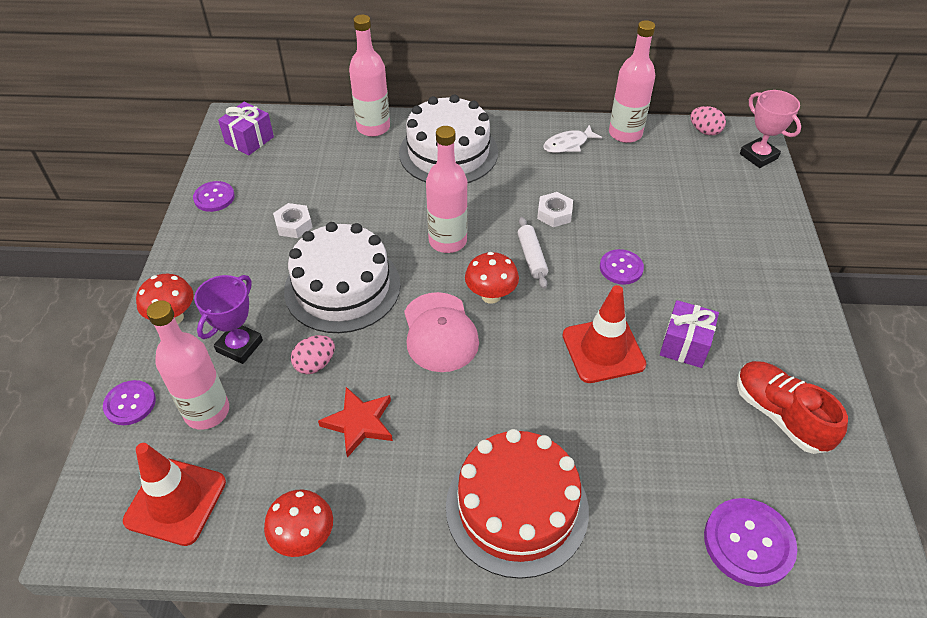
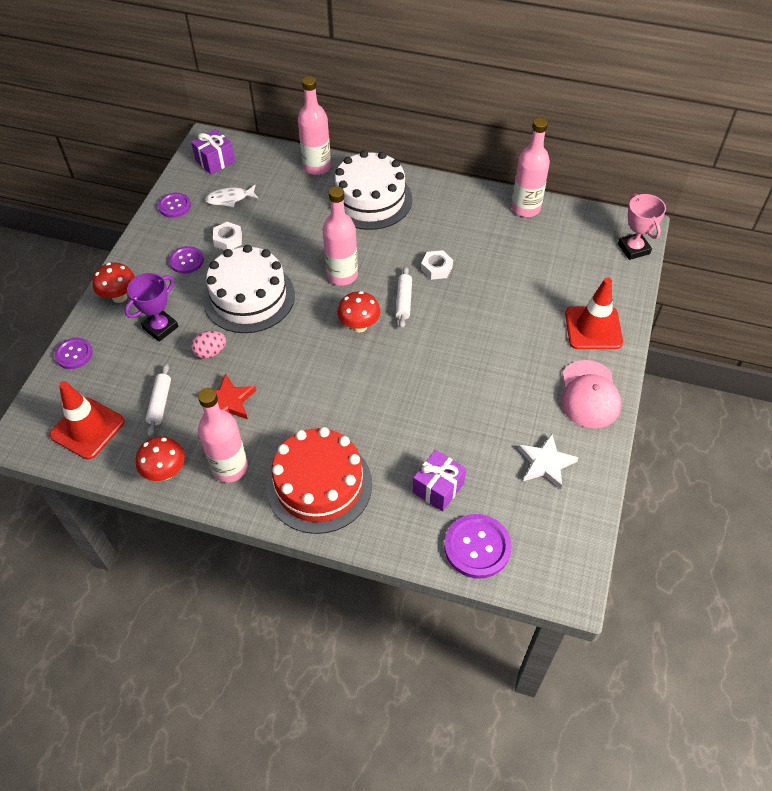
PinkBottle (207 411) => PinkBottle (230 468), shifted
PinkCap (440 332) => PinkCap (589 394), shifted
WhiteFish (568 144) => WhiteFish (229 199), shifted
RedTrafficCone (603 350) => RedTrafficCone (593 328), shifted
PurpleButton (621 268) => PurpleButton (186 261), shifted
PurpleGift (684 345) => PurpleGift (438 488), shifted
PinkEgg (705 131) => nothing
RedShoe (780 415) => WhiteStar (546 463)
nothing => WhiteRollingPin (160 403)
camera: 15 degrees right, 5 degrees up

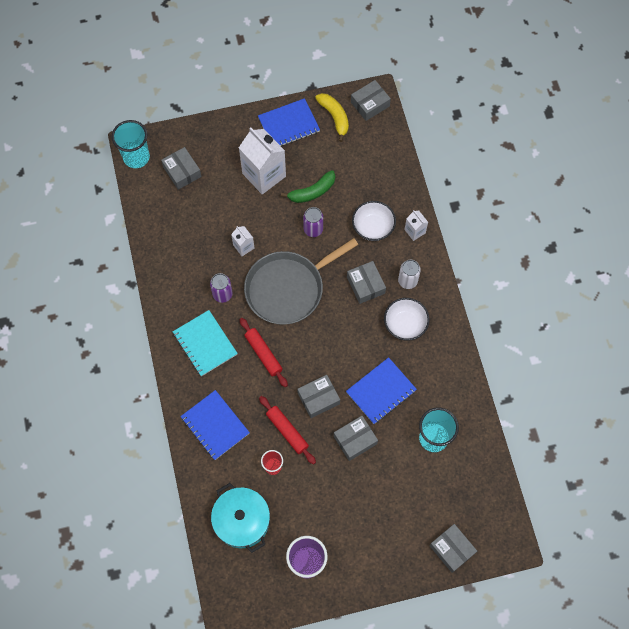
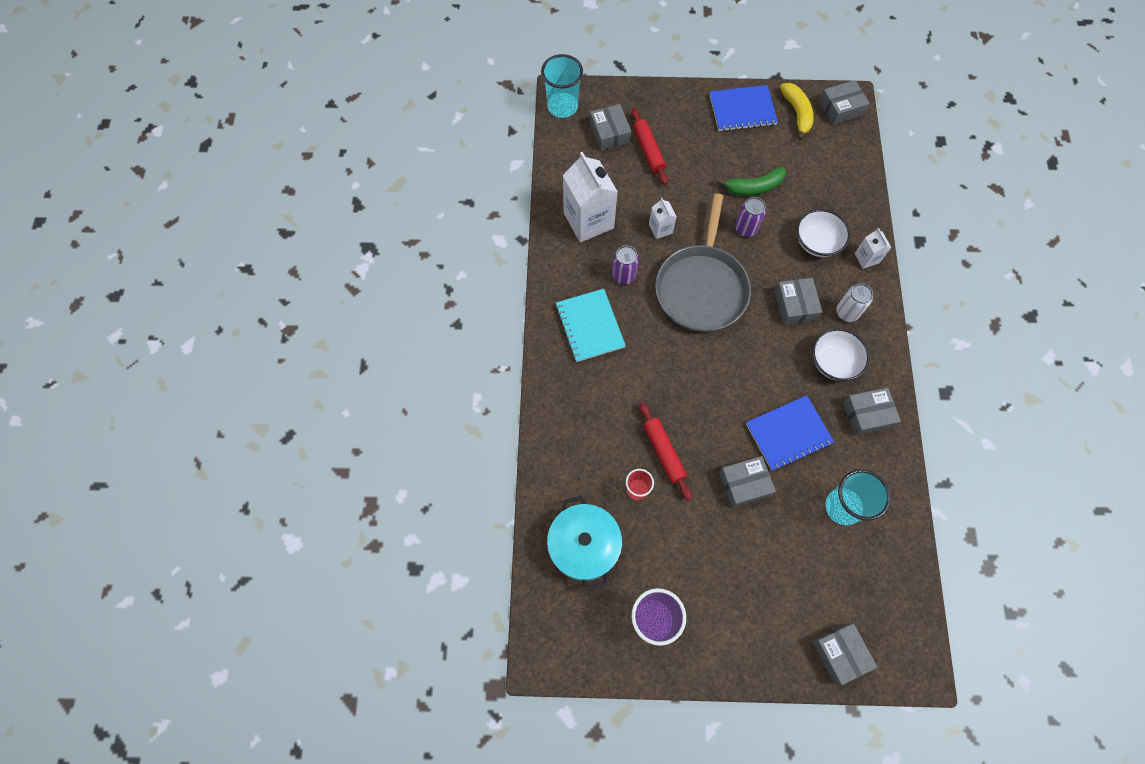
BlueNotebook (215 425) => nothing
WhiteCarton (264 175) => WhiteCarton (588 220), shifted
RedRollingPin (263 354) => RedRollingPin (648 150), shifted
GreyPan (288 288) => GreyPan (702 287), 60 degrees counterclockwise
GreyBox (318 398) => GreyBox (867 414), shifted
camera: 15 degrees right, 0 degrees up

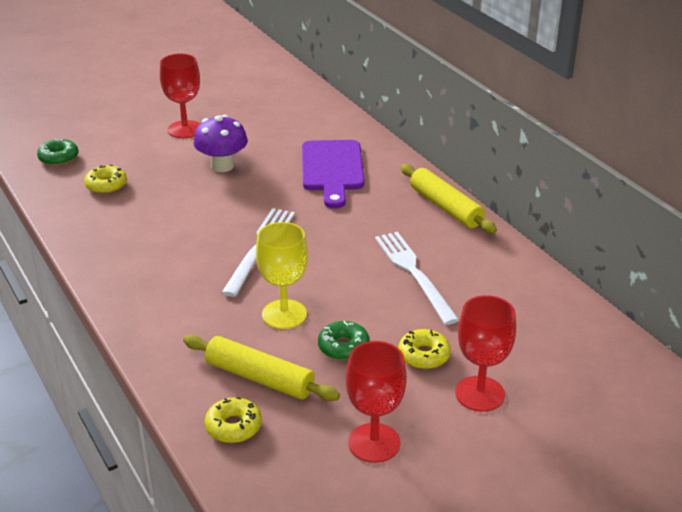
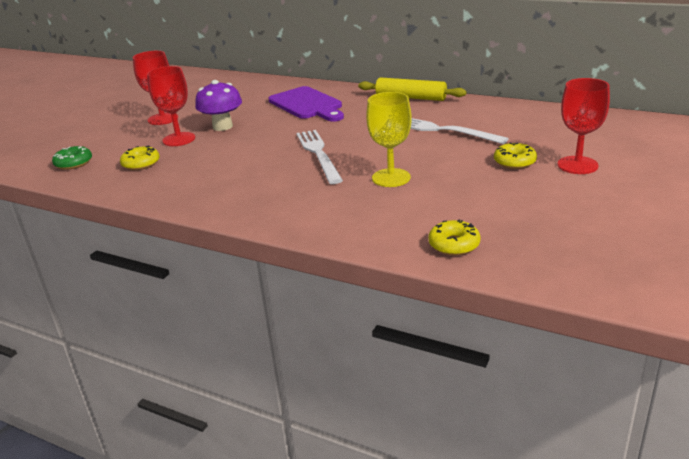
YellowRollingPin (259 378) => nothing
GreenDonut (343 347) => nothing
RedGoblet (374 443) => RedGoblet (179 139), shifted
camera: 30 degrees left, 5 degrees down

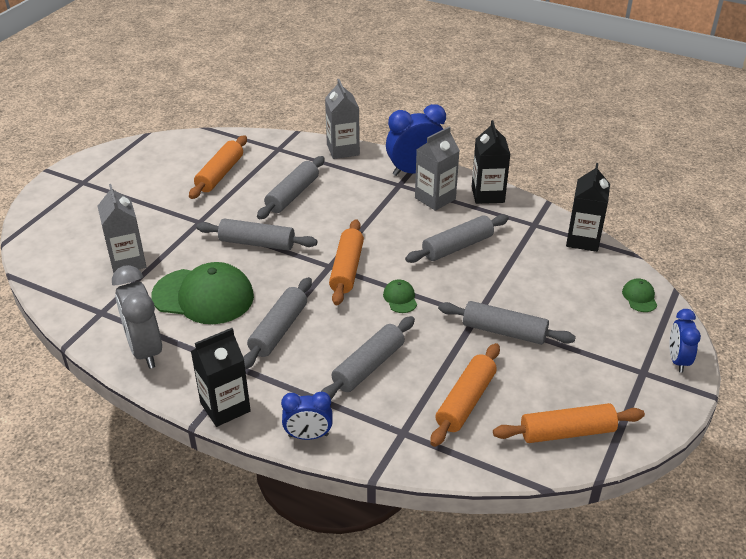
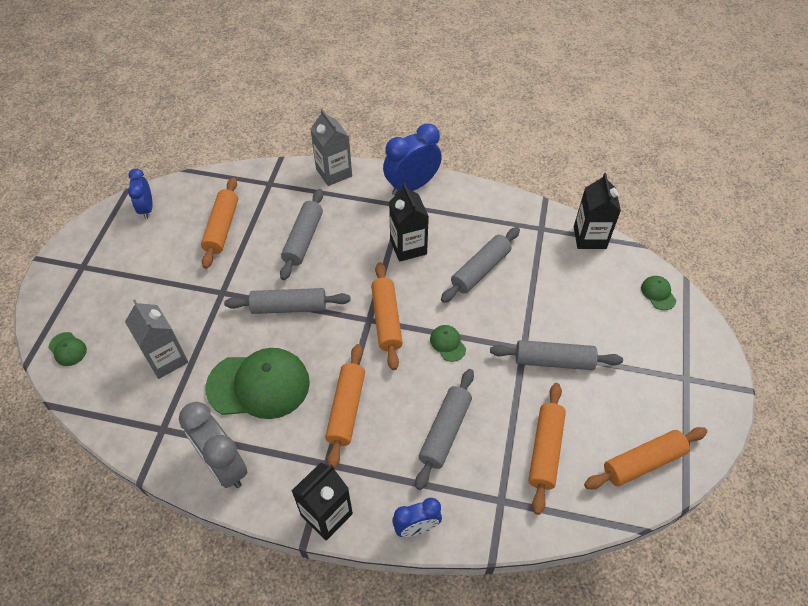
GreyRollingPin (278 330) => OrangeRollingPin (346 409)
GreyCarton (435 198) => nothing
BlackCarton (488 195) => BlackCarton (408 247), shifted
BlueClock (677 360) => BlueClock (147 209), shifted
nothing => GreenCap (67 349)
camera: 15 degrees left, 15 degrees up

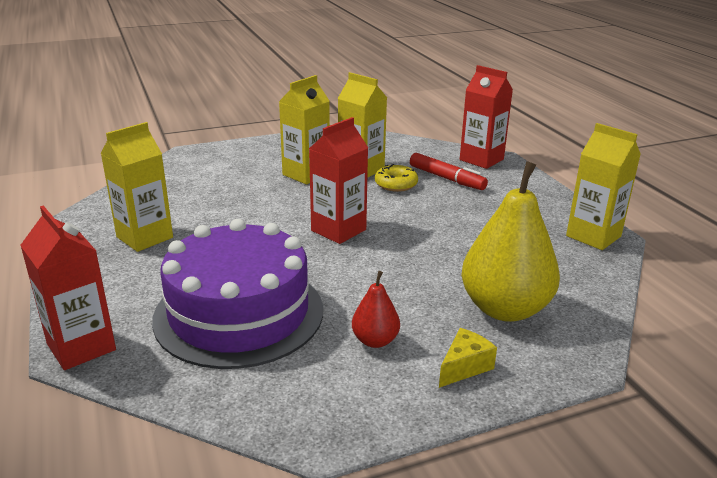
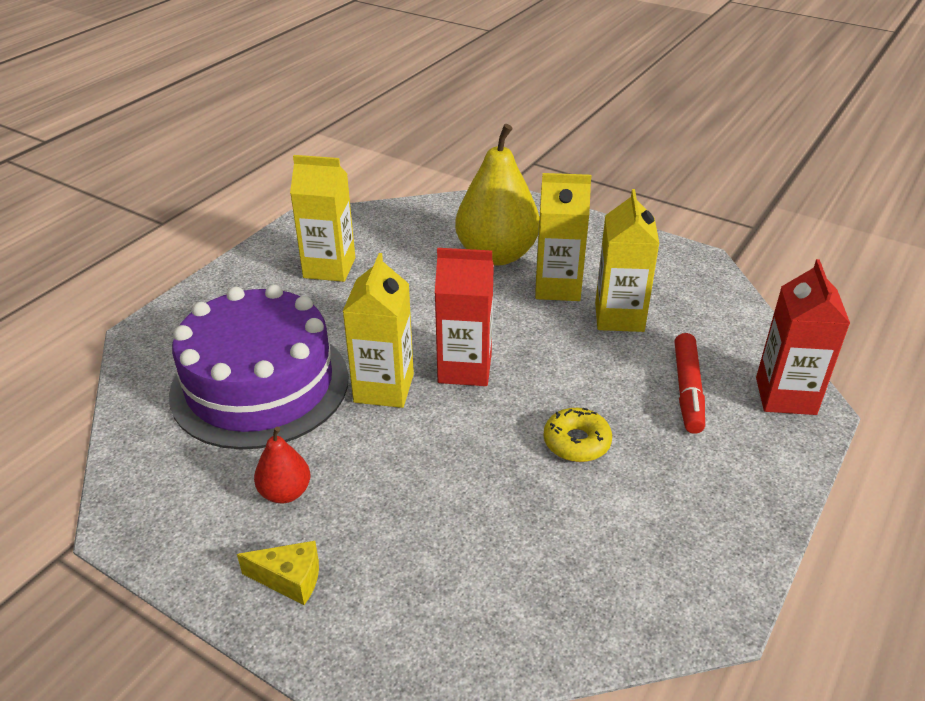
RedCarton (81 347) => nothing
YellowDonut (396 184) => YellowDonut (576 442), shifted
YellowPear (505 309) => YellowPear (496 255), shifted
YellowCarton (593 236) => YellowCarton (384 388), shifted
camera: 55 degrees right, 10 degrees up

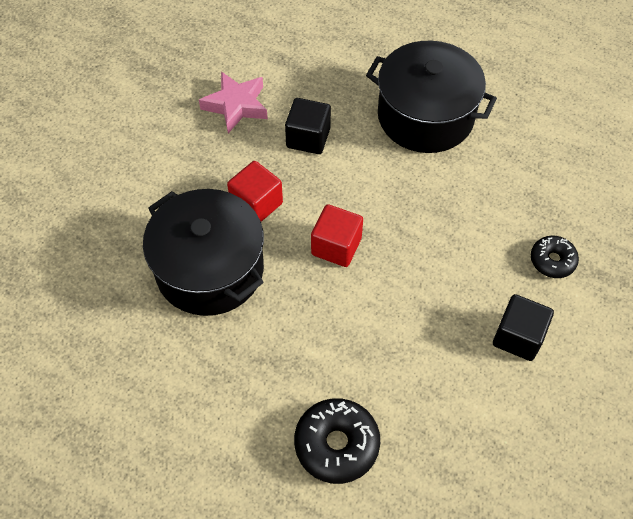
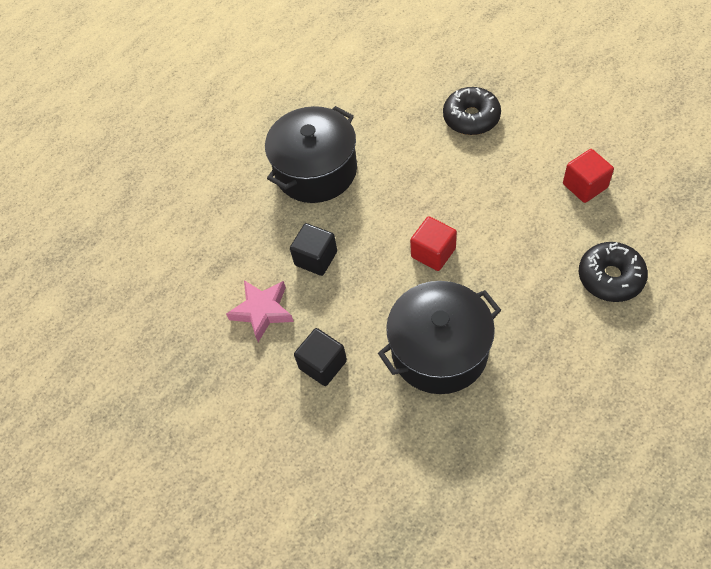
RedCube (256 204) => RedCube (585 186), shifted
BlackCube (518 337) => BlackCube (323 364), shifted
BlackDonut (552 261) => BlackDonut (471 118), x1.61
camera: 70 degrees left, 0 degrees up

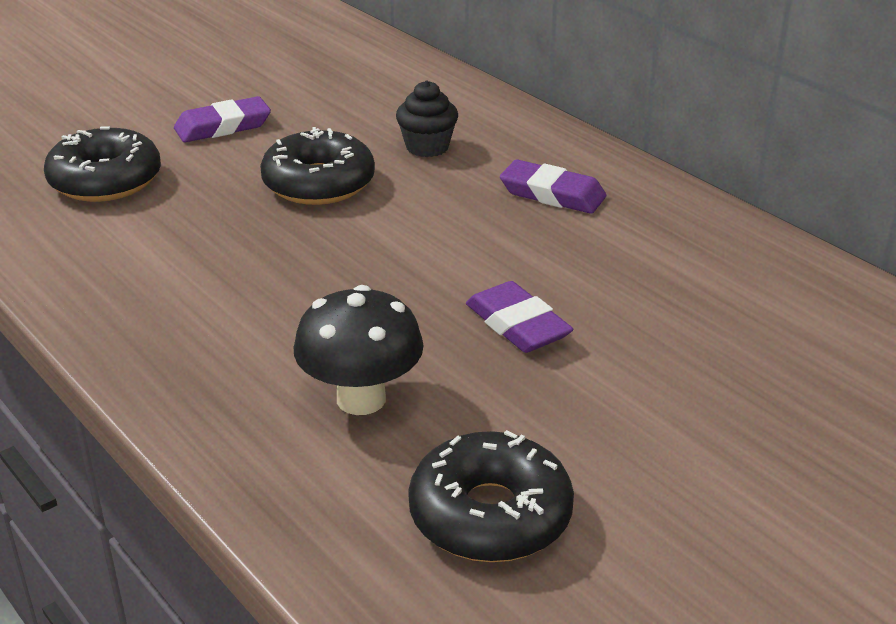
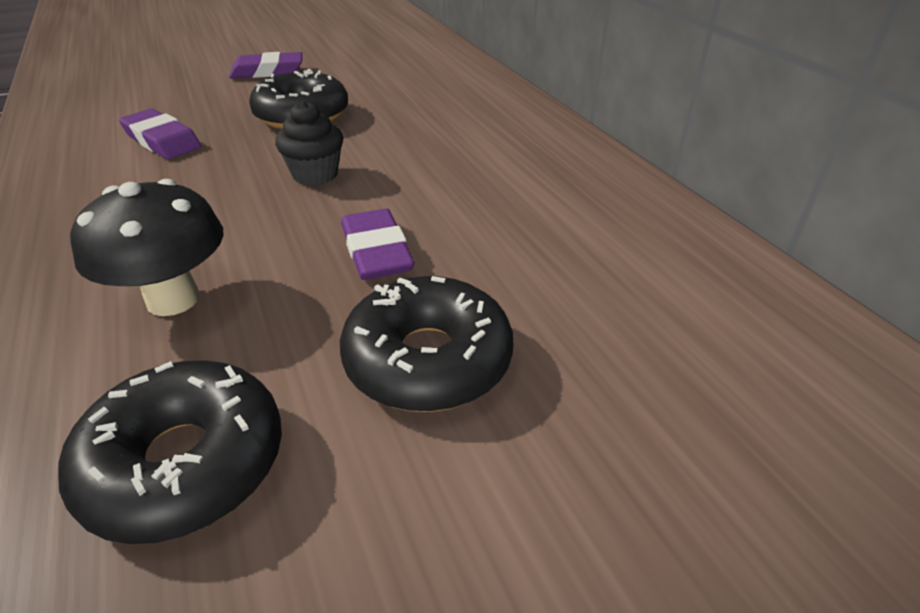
BlackDonut (105 180) => BlackDonut (428 360), shifted
BlackCupcake (427 147) => BlackCupcake (315 174), shifted
PurpleEraser (552 194) => PurpleEraser (162 140), shifted
camera: 15 degrees right, 5 degrees up

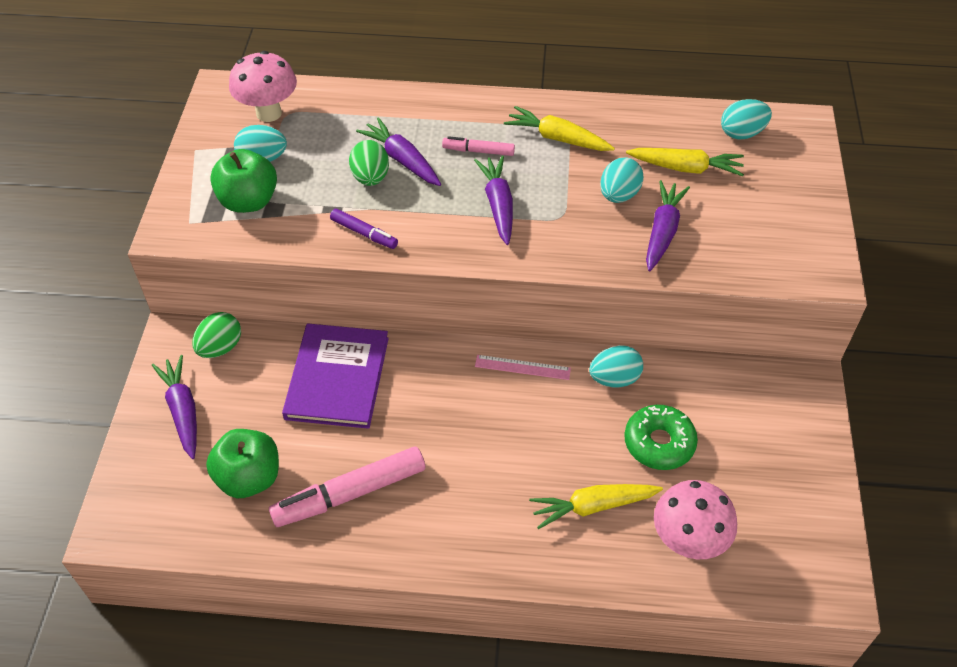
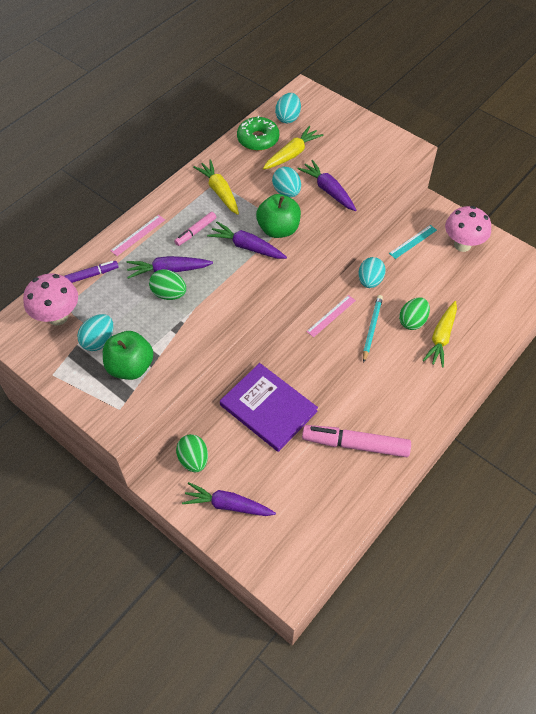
GreenApple (249 478) => GreenApple (278 229), shifted
PinkMarker (350 494) => PinkMarker (355 444), 90 degrees clockwise
PurpleMarker (364 233) => PurpleMarker (92 275), shifted
YellowCarrot (557 138) => YellowCarrot (219 192), 90 degrees clockwise
GreenDonut (659 443) => GreenDonut (258 139), shifted
PinkMushroom (687 541) => PinkMushroom (462 245), shifted
nothing => PinkRuler (138 235)
nothing => TurquoisePencil (372 328)
nothing => TurquoiseRuler (413 241)
nothing => GreenEgg (412 321)
camera: 55 degrees left, 5 degrees up

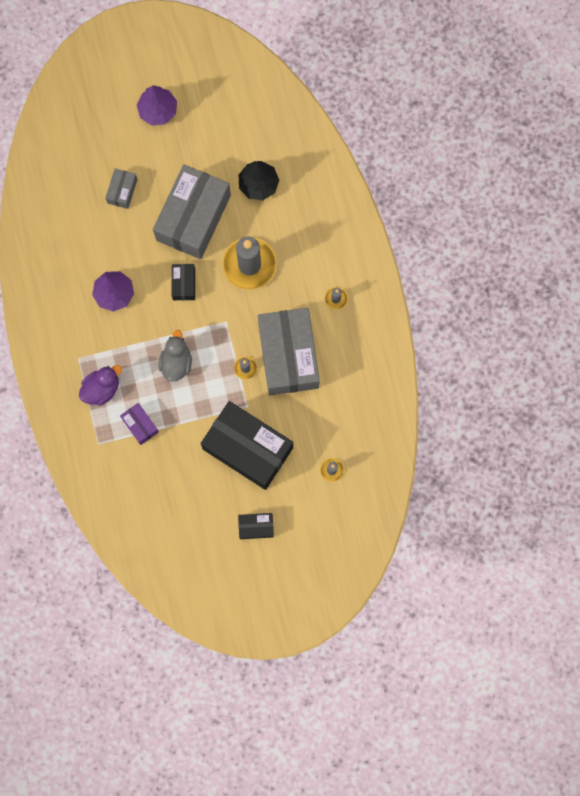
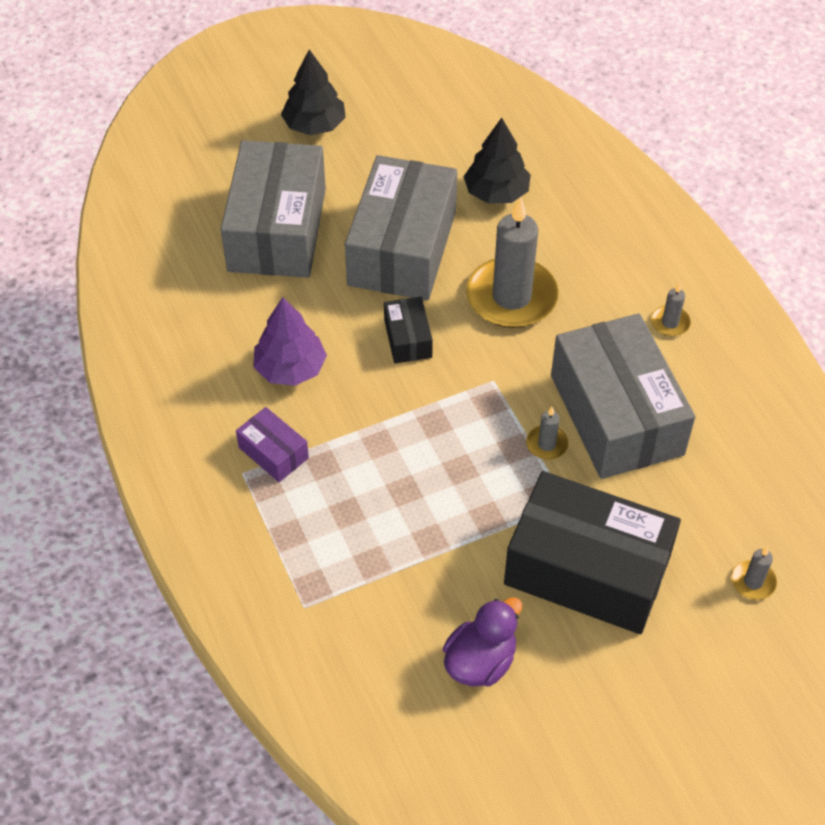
PurpleDuck (102 389) => PurpleDuck (480 661), shifted
GreyBox (122 191) => GreyBox (277 229), x2.25
PurpleBox (140 425) => PurpleBox (273 453), shifted
PurpleTree (158 111) => BlackTree (314 125)
GreyDuck (176 362) => nothing
BlackBox (256 526) => nothing
camera: 10 degrees left, 25 degrees down

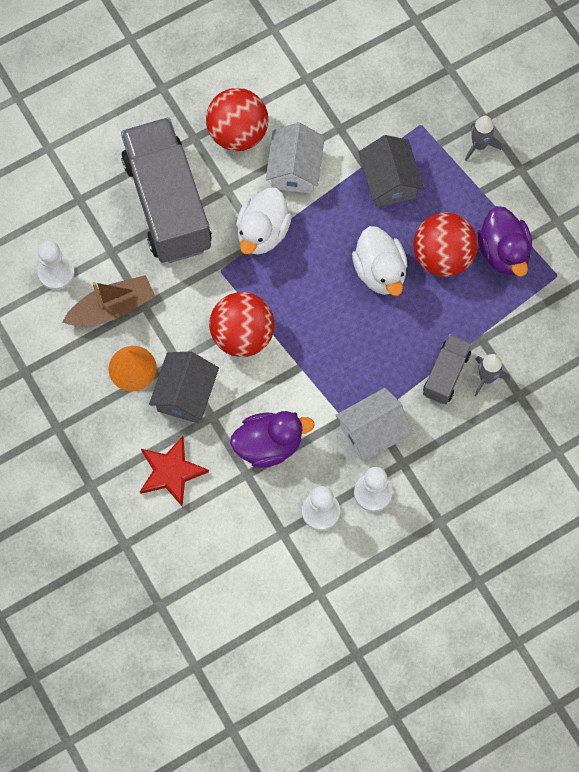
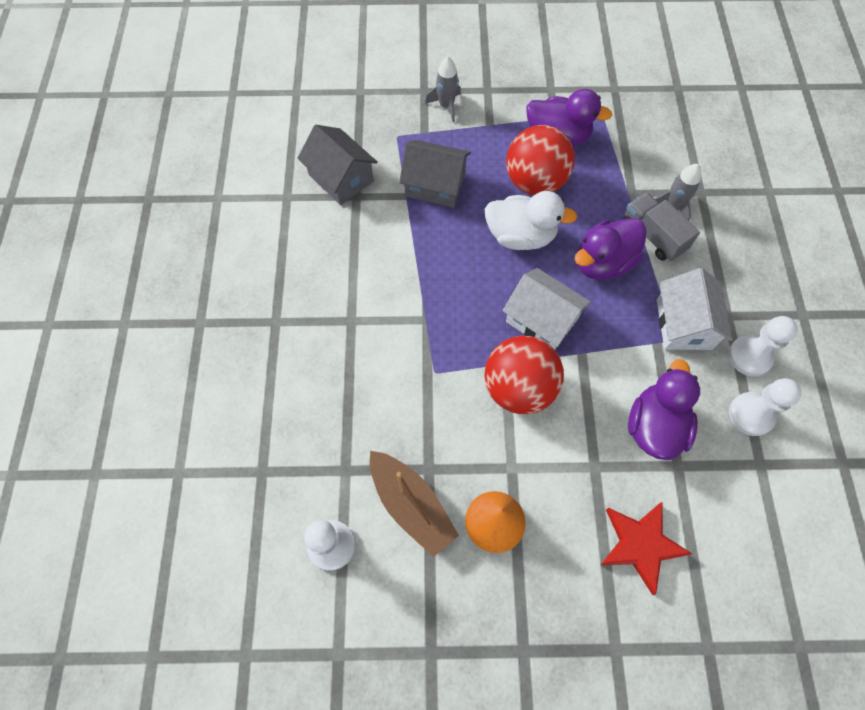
BrownBoat (112 308) => BrownBoat (411 505), 135 degrees clockwise
GreyTruck (168 204) => nothing
GreyHouse (185 394) => GreyHouse (341 178), shifted
RedBall (238 133) => nothing
WhiteDuck (262 232) => nothing
WhiteHouse (295 169) => WhiteHouse (542 320), shifted
nothing => PurpleDuck (602 263)
camera: 60 degrees left, 5 degrees down

